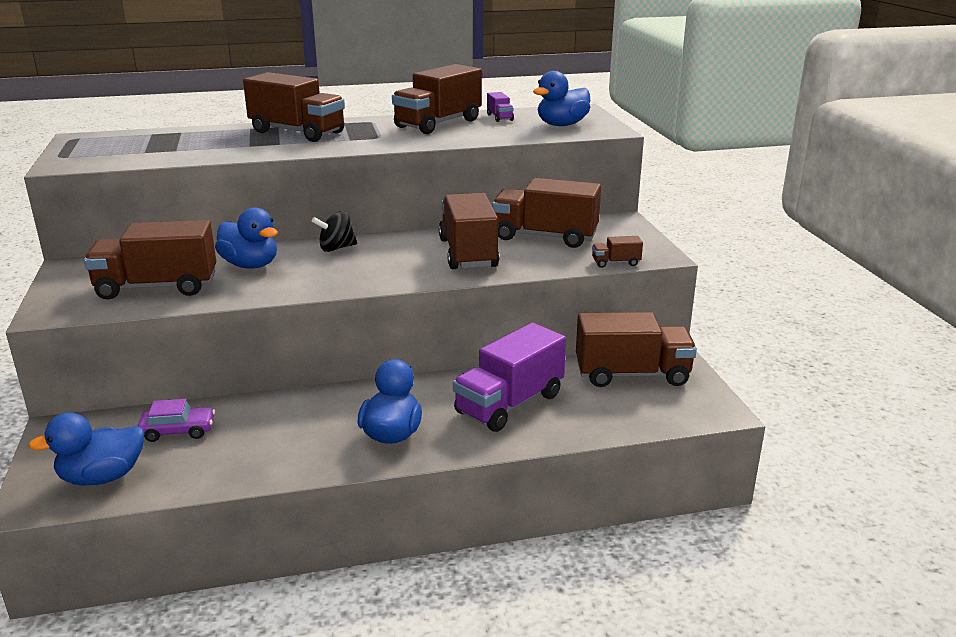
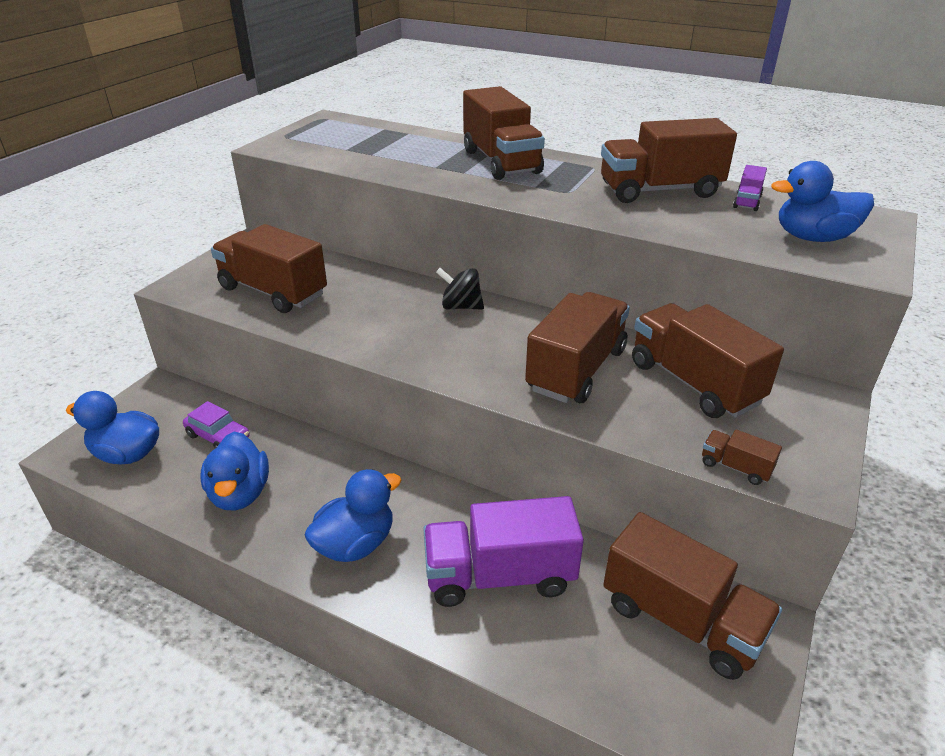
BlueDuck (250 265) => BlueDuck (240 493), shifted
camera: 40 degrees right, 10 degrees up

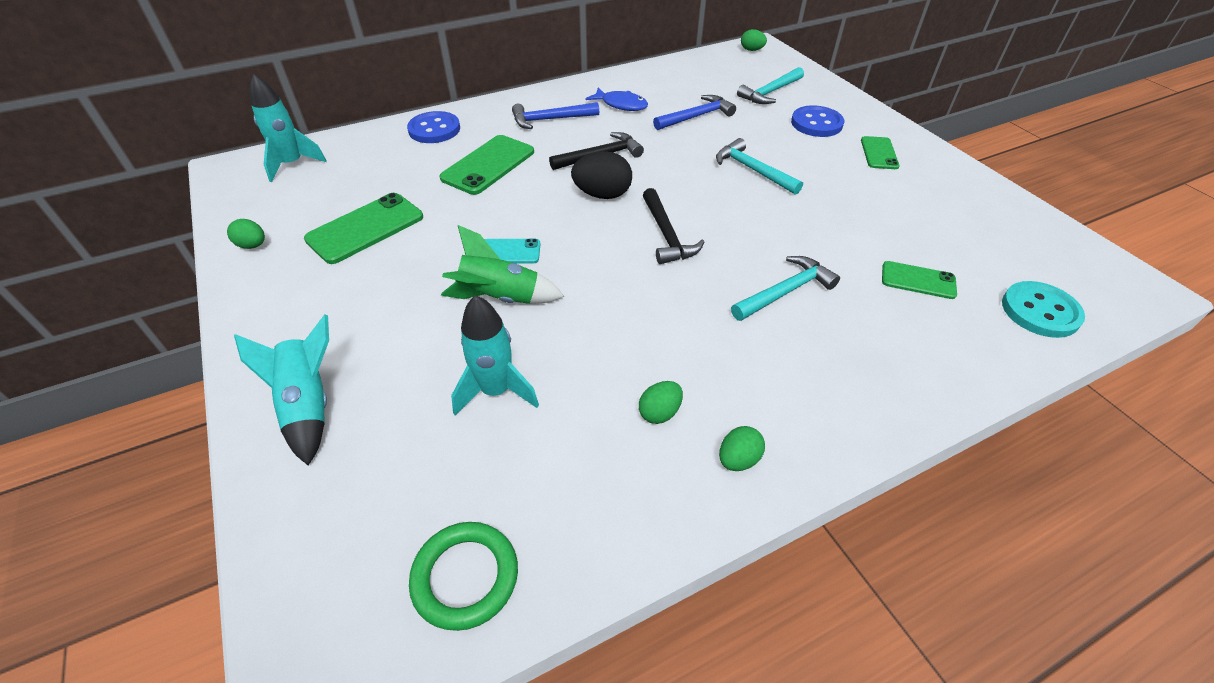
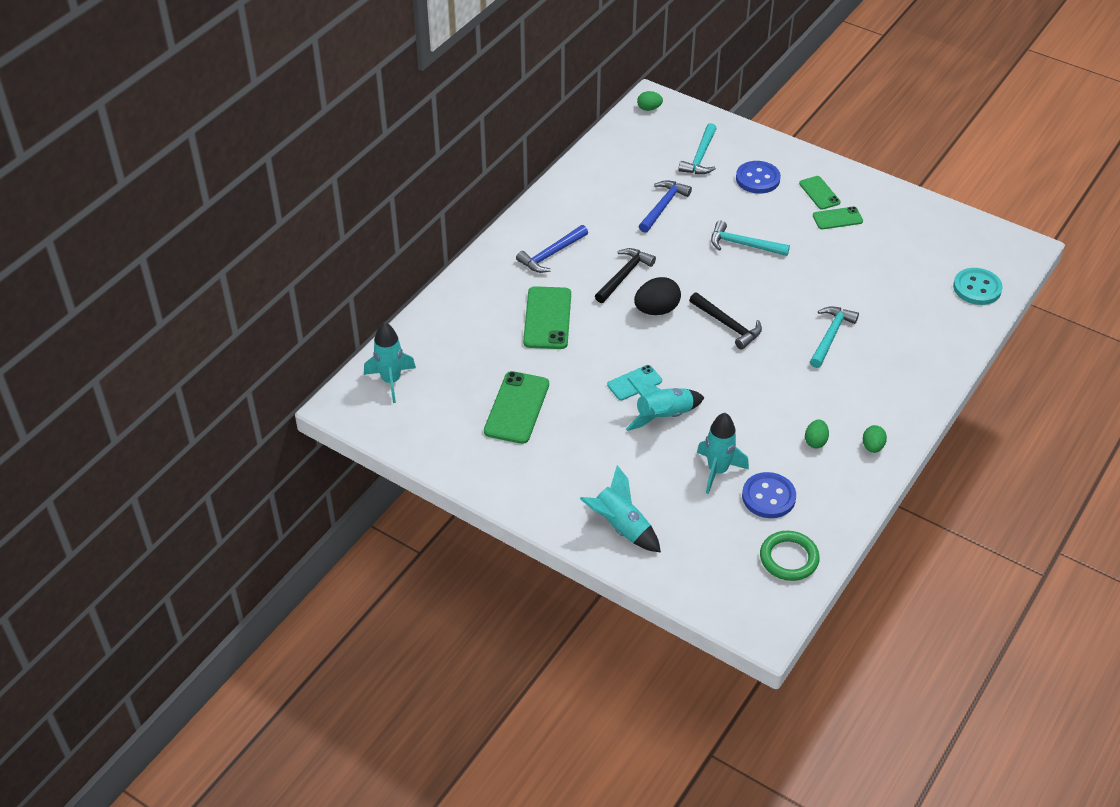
GreenEgg (252 245) => nothing
BlueButton (434 129) => BlueButton (768 497), shifted
GreenRocket (500 298) => TurquoiseRocket (663 416)
BlueFish (621 105) => nothing
GreenPhone (918 280) => GreenPhone (837 218), shifted
camera: 30 degrees left, 0 degrees up

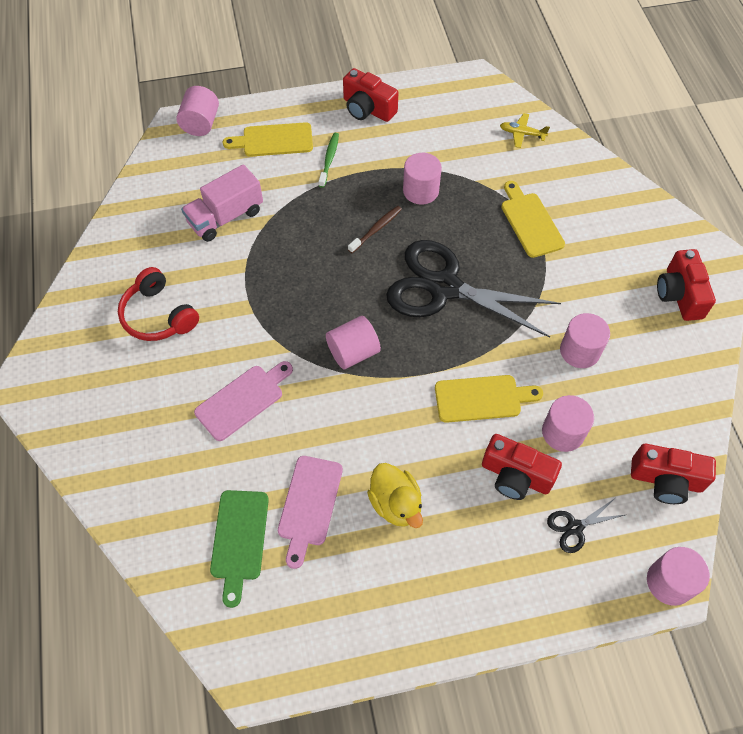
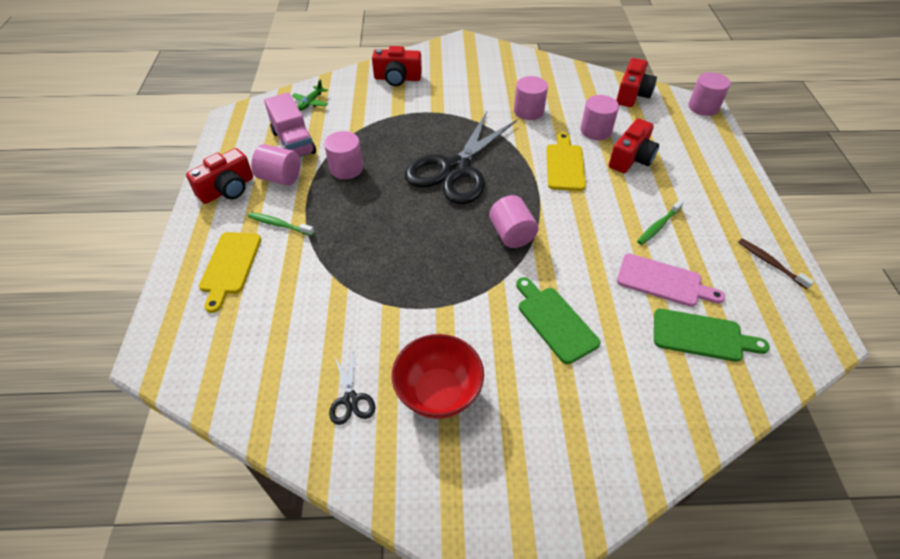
RedHeadphones (158 315) => RedBowl (438 392)
PinkCylinder (201 123) => PinkCylinder (280 178), shifted
PinkTruck (225 217) => PinkTruck (293 142), shifted
PinkCuttingBoard (242 400) => GreenCuttingBoard (555 321)
BrownToothbrush (376 229) => BrownToothbrush (770 263), shifted
YellowDuck (396 504) => GreenToothbrush (658 226)
YellowPlane (522 134) => GreenPlane (311 103)
YellowCuttingBoard (530 222) => nothing
BlackScissors (574 527) => BlackScissors (350 400), shifted
RedCamera (679 295) => RedCamera (397 78), shifted
camera: 80 degrees left, 10 degrees down

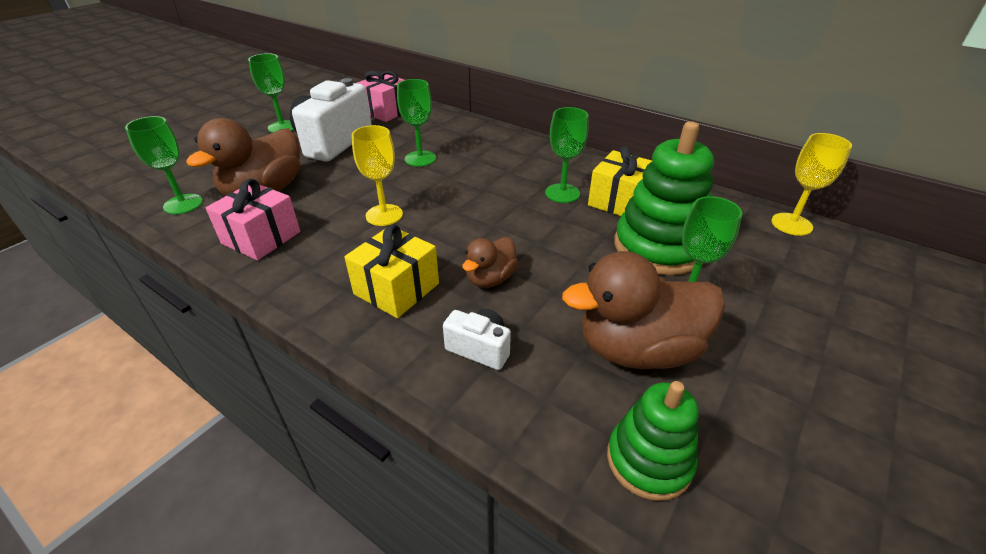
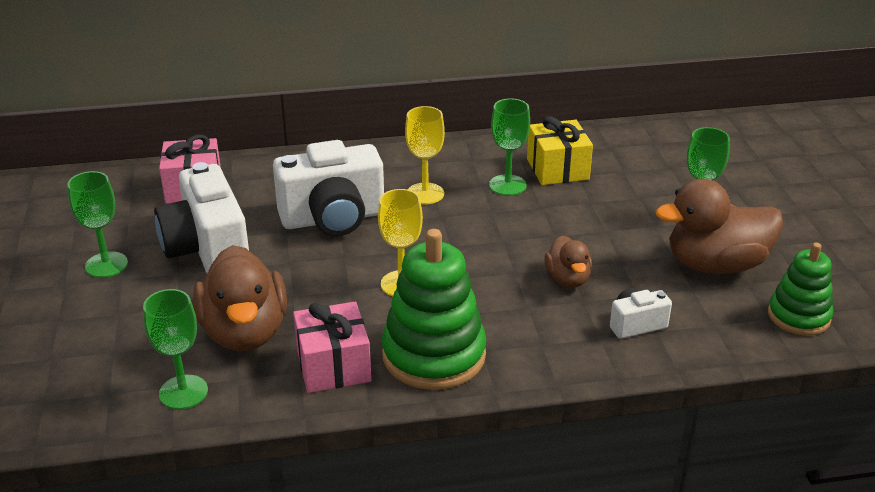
YellowGift (396 288) => nothing
GreenGoblet (420 159) => WhiteCamera (333 219)
BrownDuck (637 349) => BrownDuck (715 265), 45 degrees clockwise
GreenStackingToy (659 247) => GreenStackingToy (434 355), shifted
YellowGoblet (791 224) => YellowGoblet (425 194), shifted
camera: 45 degrees left, 5 degrees down

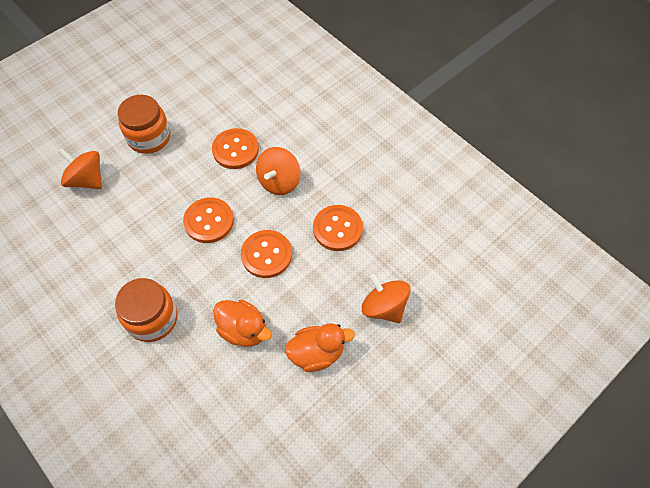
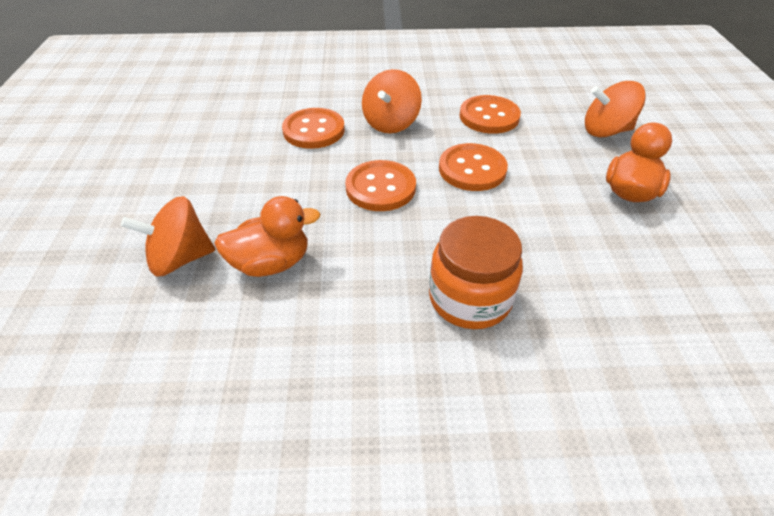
OrangeJar (149 137) => nothing
OrangeDuck (243 330) => OrangeDuck (271 263), shifted
OrangeSpinningTop (279 182) => OrangeSpinningTop (391 123), 45 degrees clockwise
camera: 50 degrees left, 15 degrees down

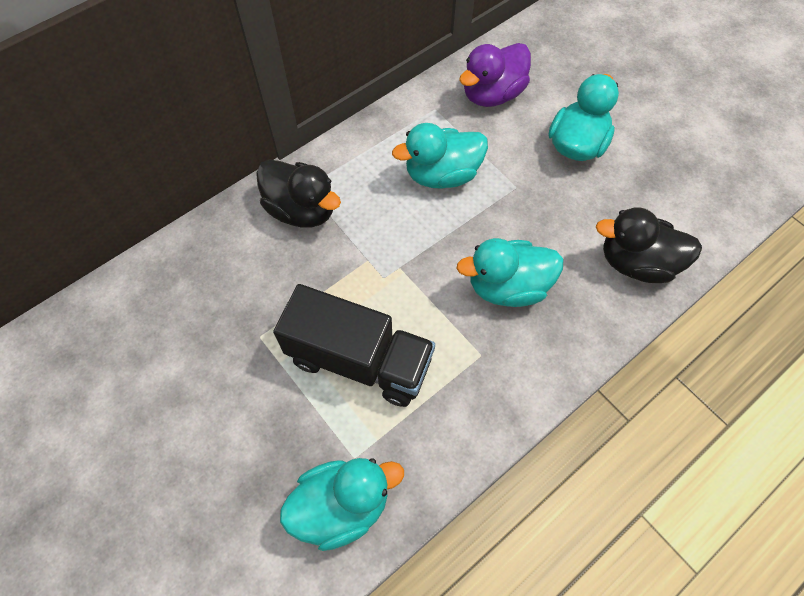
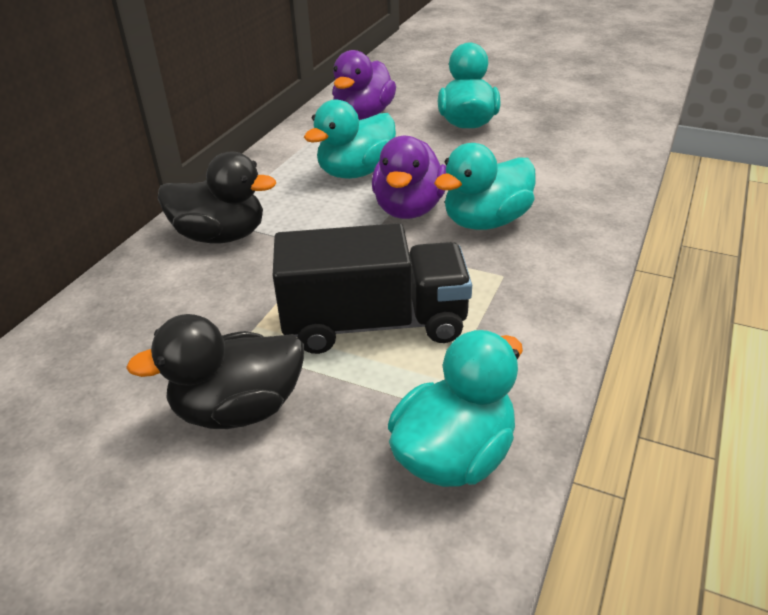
BlackDuck (636 263) => BlackDuck (238 409), shifted
nothing => PurpleDuck (409 209)
camera: 25 degrees left, 25 degrees down

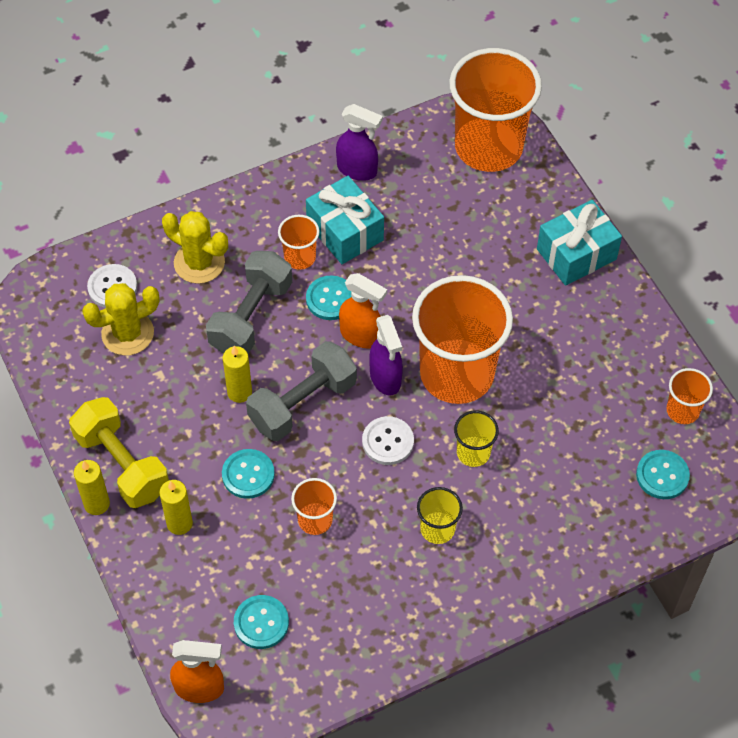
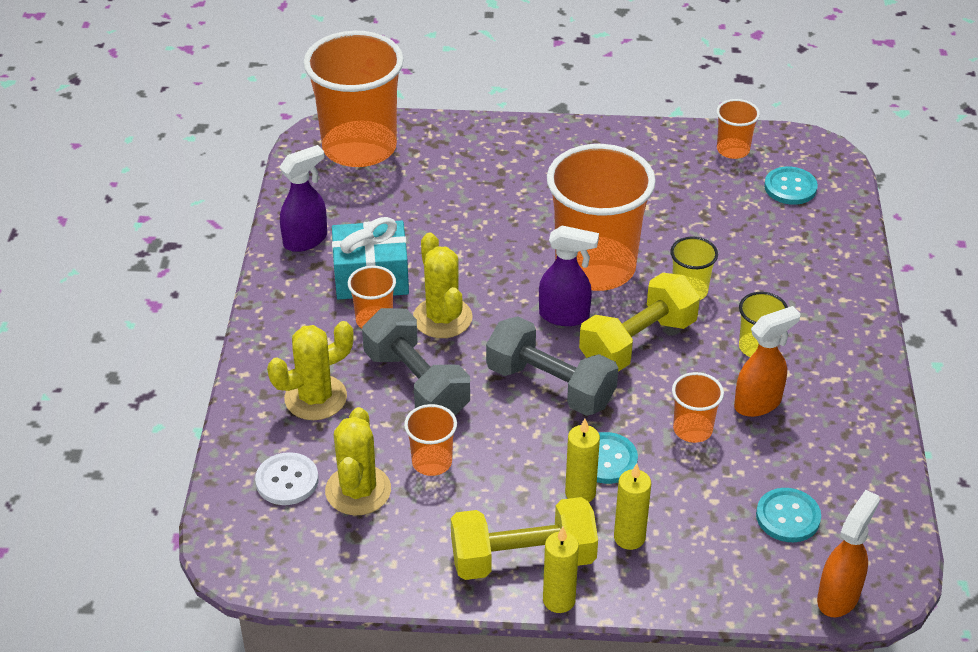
YellowCandle (239 392) => YellowCandle (580 493), shifted
GreyDumbbell (302 403) => GreyDumbbell (550 386), 45 degrees counterclockwise
TurquoiseButton (330 299) => YellowCactus (442 318)
OrangeSprayBottle (361 335) => OrangeSprayBottle (758 403), shifted
WhiteButton (388 441) => YellowDumbbell (638 343)
TurquoiseGift (576 254) => nothing
nothing => OrangeCup (432 462)
camera: 60 degrees left, 15 degrees down

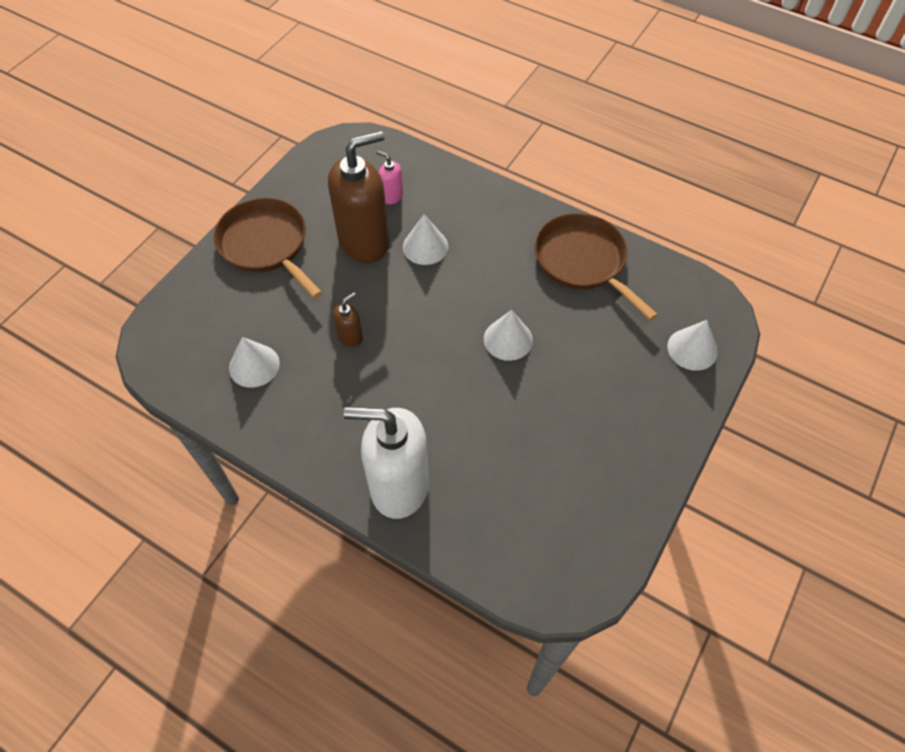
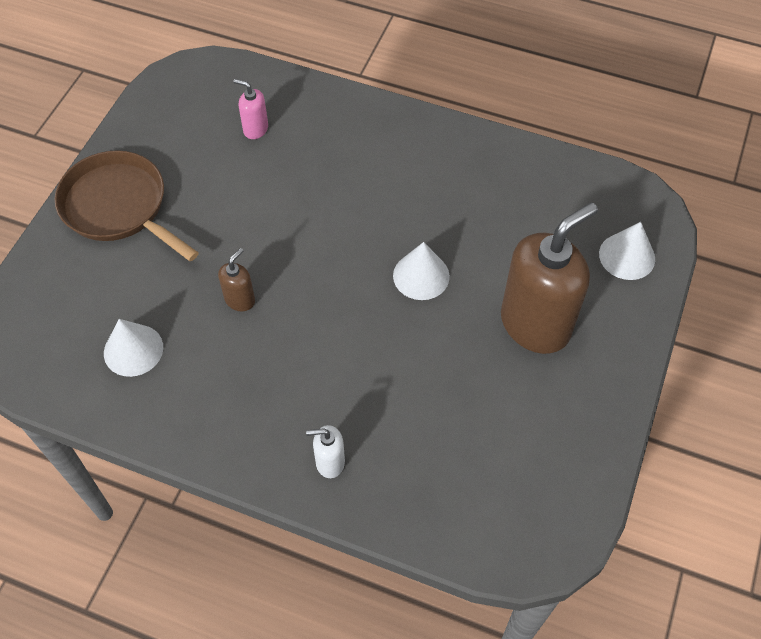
BrownSoapDispenser (364 242) => BrownSoapDispenser (535 324), shifted
WhiteSoapDispenser (399 486) => WhiteSoapDispenser (330 462), x0.43
WhiteCone (425 246) => nothing
BrownPan (582 261) => nothing
camera: 10 degrees left, 0 degrees up

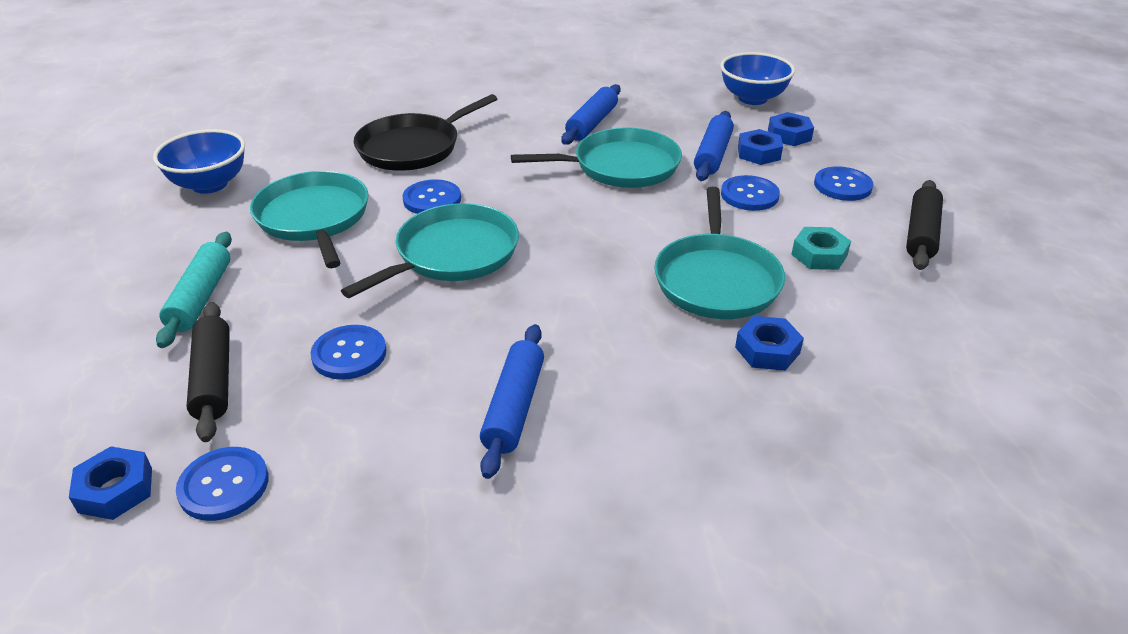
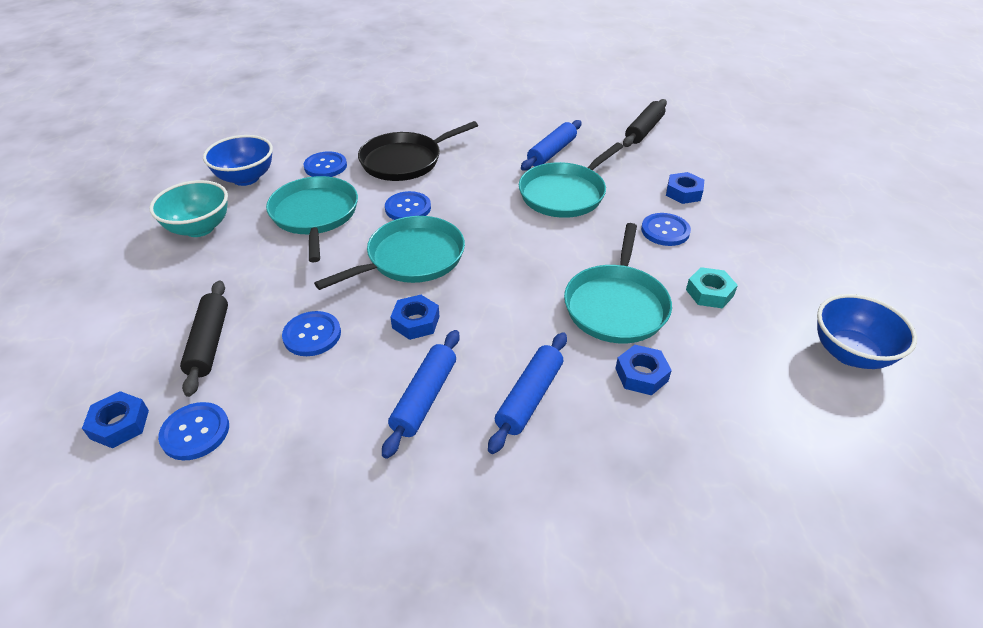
TurquoiseRollingPin (201 297) => nothing
TurquoisePan (620 166) => TurquoisePan (565 194), 135 degrees clockwise
BlueRollingPin (713 155) => BlueRollingPin (529 397), shifted
BlueBowl (752 98) => BlueBowl (850 353), shifted
BlueNut (789 135) => BlueNut (416 322), shifted
BlueButton (842 186) => BlueButton (325 166), shifted
BlackRollingPin (921 234) => BlackRollingPin (644 130), shifted
nothing => TurquoiseBowl (199 228)
camera: 10 degrees right, 5 degrees up

